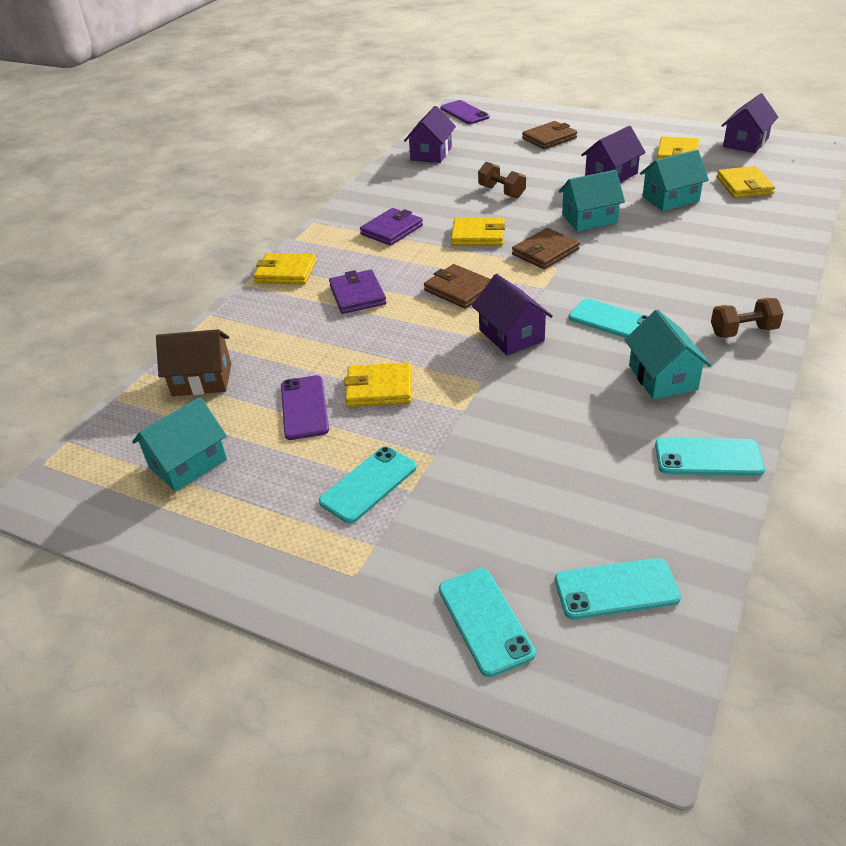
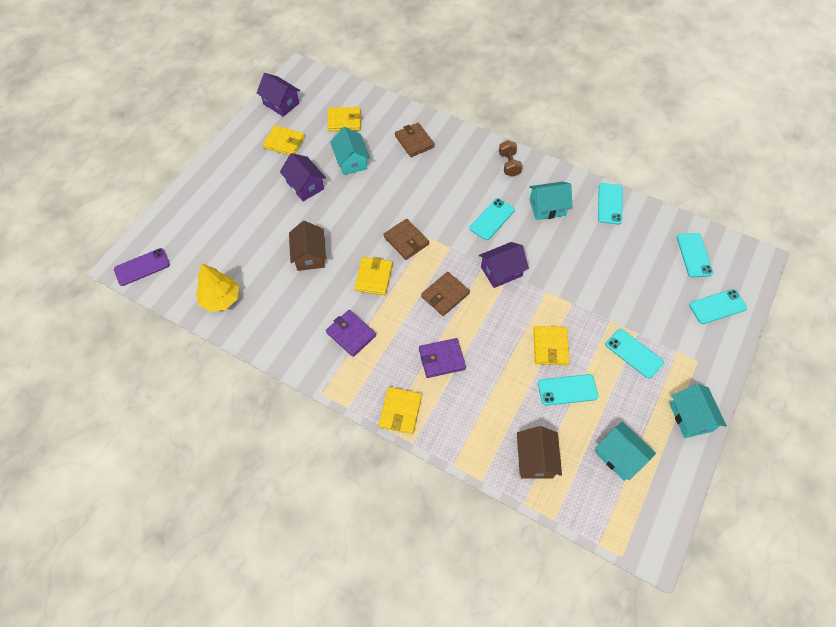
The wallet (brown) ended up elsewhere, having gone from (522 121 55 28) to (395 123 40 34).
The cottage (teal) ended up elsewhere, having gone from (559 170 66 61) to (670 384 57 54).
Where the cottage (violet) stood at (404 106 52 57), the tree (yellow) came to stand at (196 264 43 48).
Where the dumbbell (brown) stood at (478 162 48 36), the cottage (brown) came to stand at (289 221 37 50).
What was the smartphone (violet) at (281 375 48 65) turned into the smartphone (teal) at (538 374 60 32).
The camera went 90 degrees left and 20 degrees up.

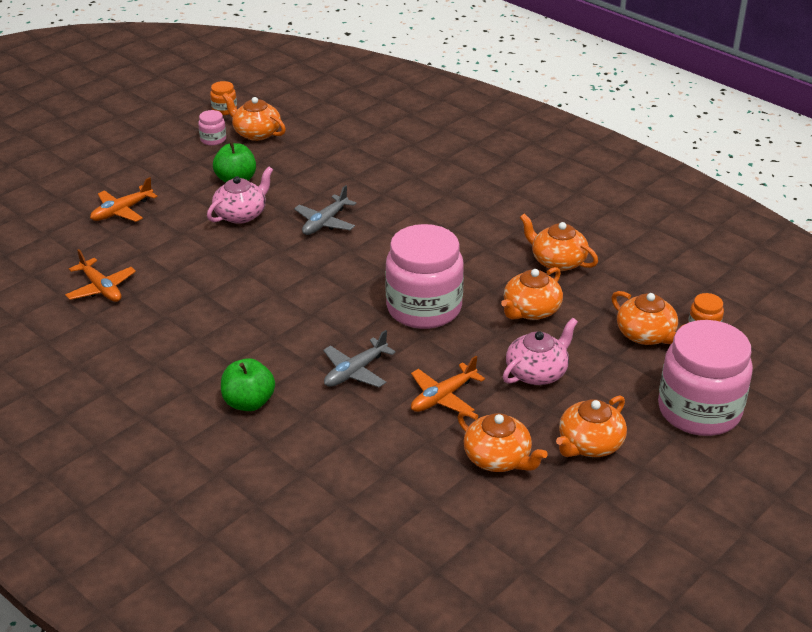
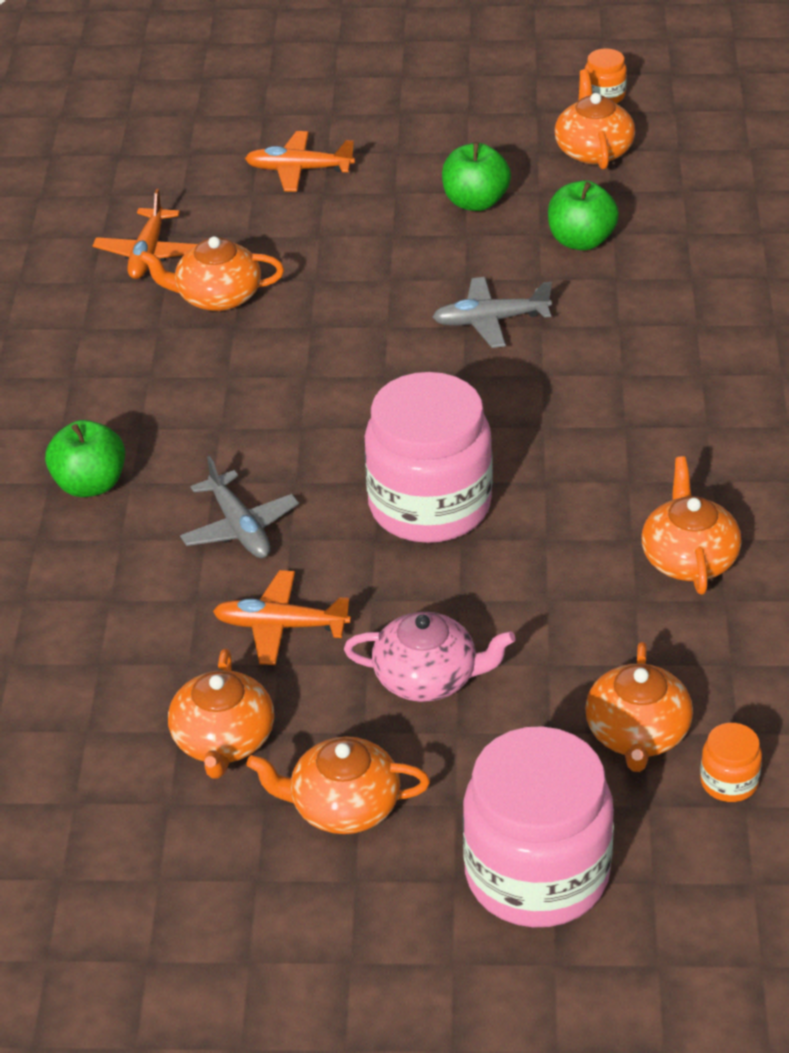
The second view lost the jar (rosy) at (198 110 28 36).
The second view lost the china teapot (rosy) at (207 167 66 57).
The second view gained the apple fruit (green) at (548 180 71 70).
The china teapot (bright orange) ended up elsewhere, having gone from (501 267 62 53) to (139 236 145 75).
The aeroplane (ash-grey) at (323 330 73 57) ended up facing another way, 120 degrees counterclockwise from before.
The camera went 50 degrees right and 5 degrees up.

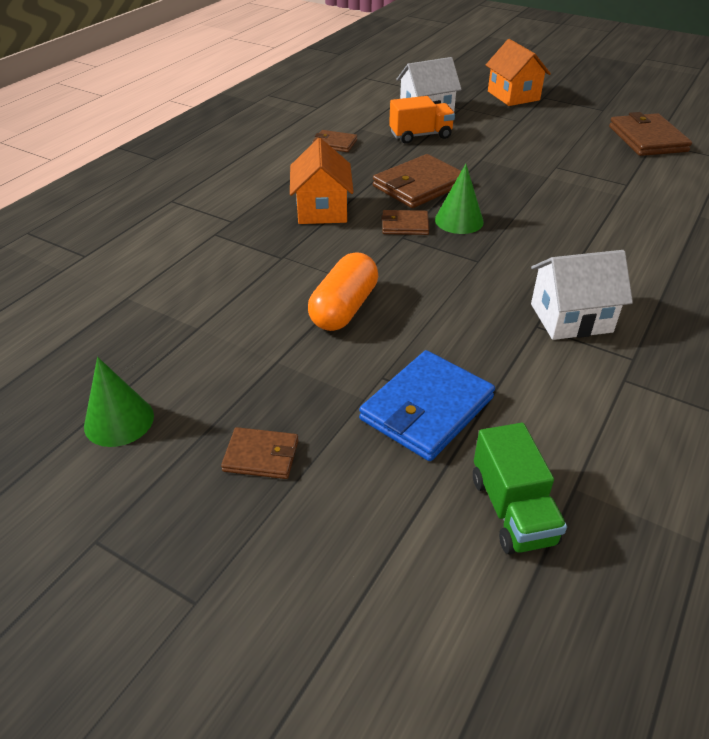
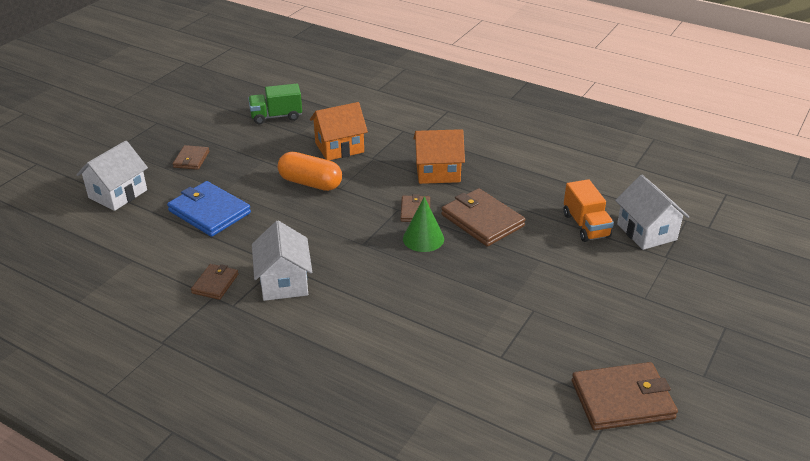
The second view lost the solid cone (green) at (84 357 70 90).
The second view gained the cottage (pure white) at (76 141 72 70).
The wallet (brown) ended up elsewhere, having gone from (312 130 45 22) to (191 264 48 36).
The truck (green) ended up elsewhere, having gone from (473 423 94 131) to (248 83 54 41).
The cottage (bright orange) ended up elsewhere, having gone from (486 39 65 67) to (310 102 58 58).
The camera went 90 degrees right and 5 degrees down.

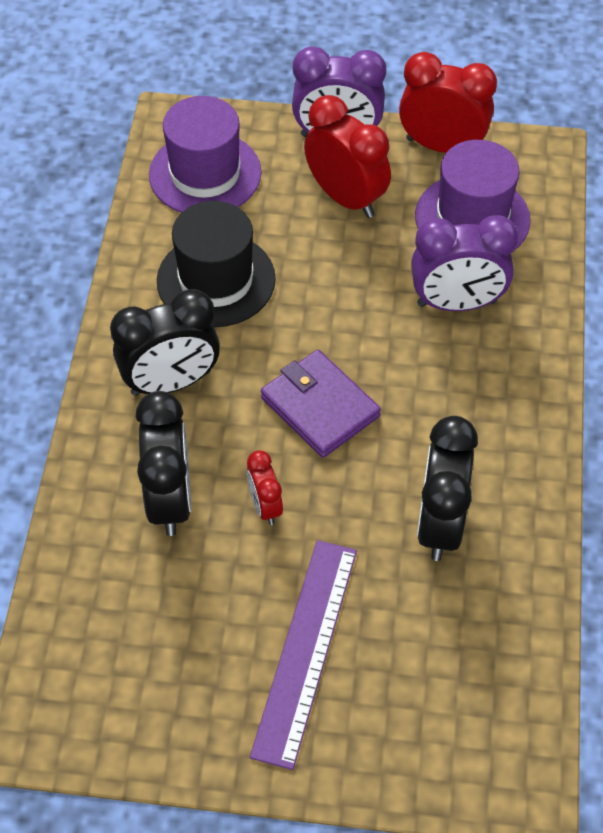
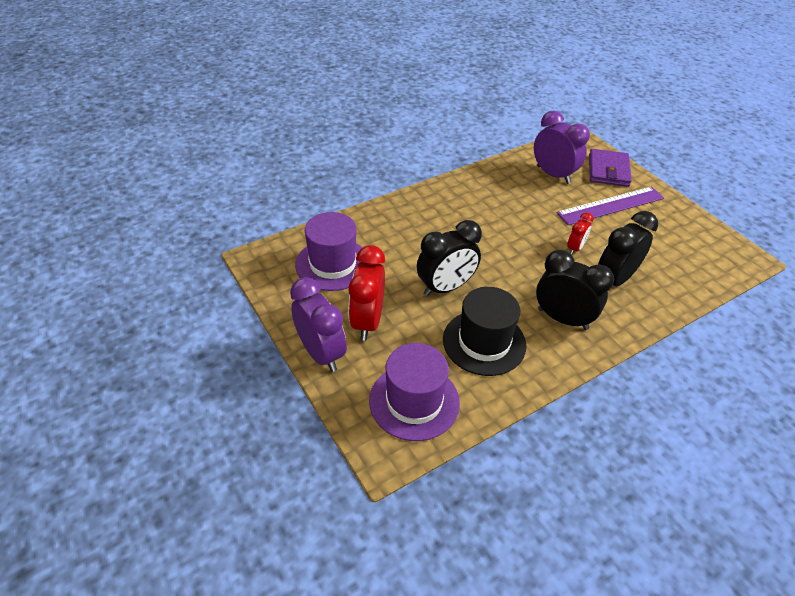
The second view lost the bedside clock (scarlet) at (399 52 98 101).
The wallet (violet) ended up elsewhere, having gone from (261 350 120 108) to (589 149 43 38).
The bedside clock (violet) ended up elsewhere, having gone from (411 215 107 96) to (534 111 56 73).
The bedside clock (ebony) ended up elsewhere, having gone from (417 416 61 145) to (417 220 65 76).
The camera went 130 degrees left and 10 degrees down.

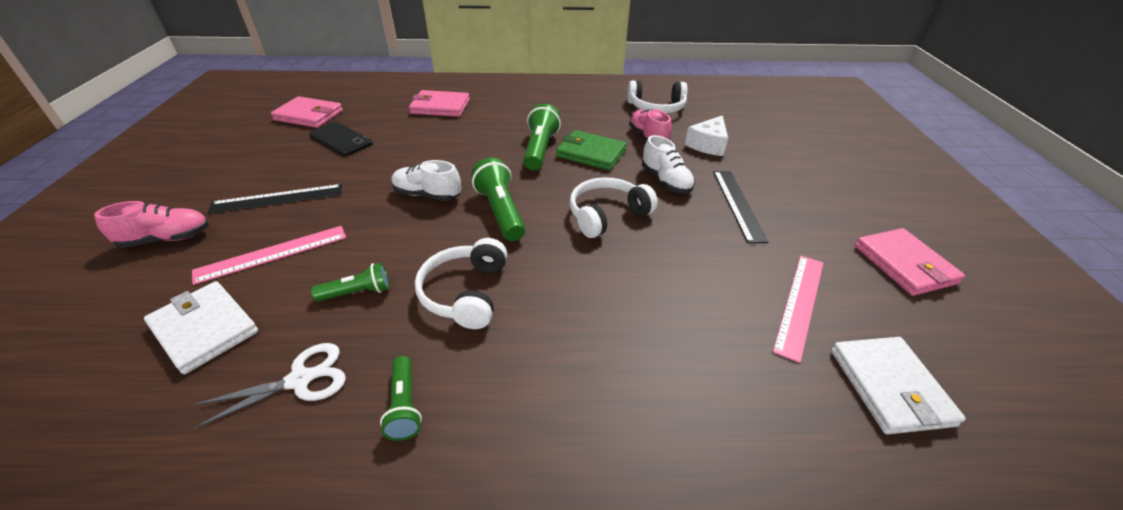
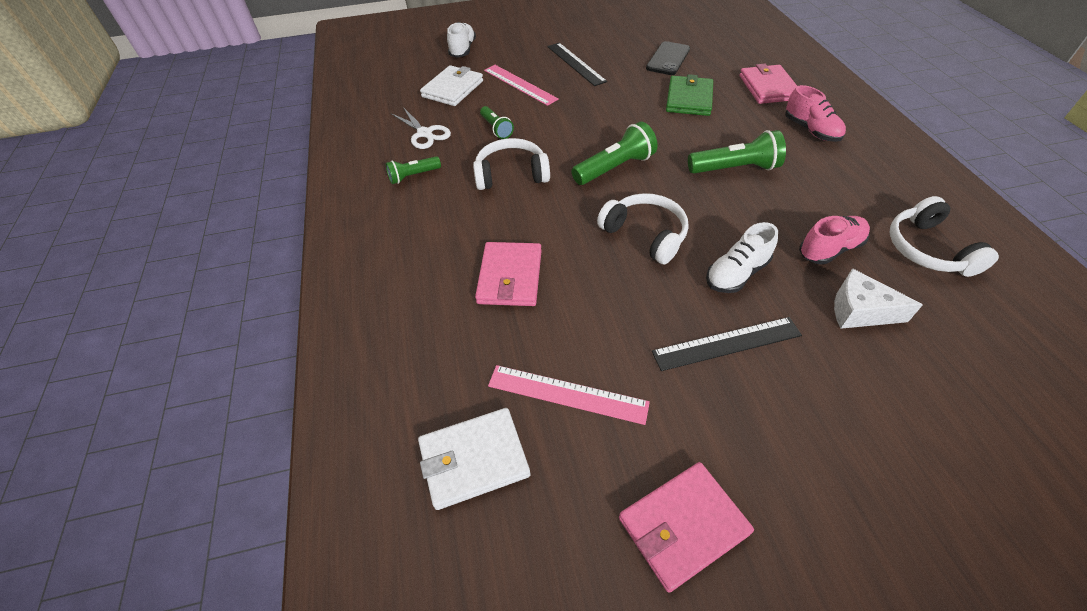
The lace-up shoe (rosy) ended up elsewhere, having gone from (94 201 115 47) to (785 85 61 57).
The wallet (rosy) ended up elsewhere, having gone from (271 96 72 32) to (475 242 67 64).
The lace-up shoe (pure white) ended up elsewhere, having gone from (391 160 70 41) to (447 22 29 36).
The wallet (green) ended up elsewhere, having gone from (556 130 71 40) to (666 74 47 42).
The camera went 80 degrees right and 10 degrees up.

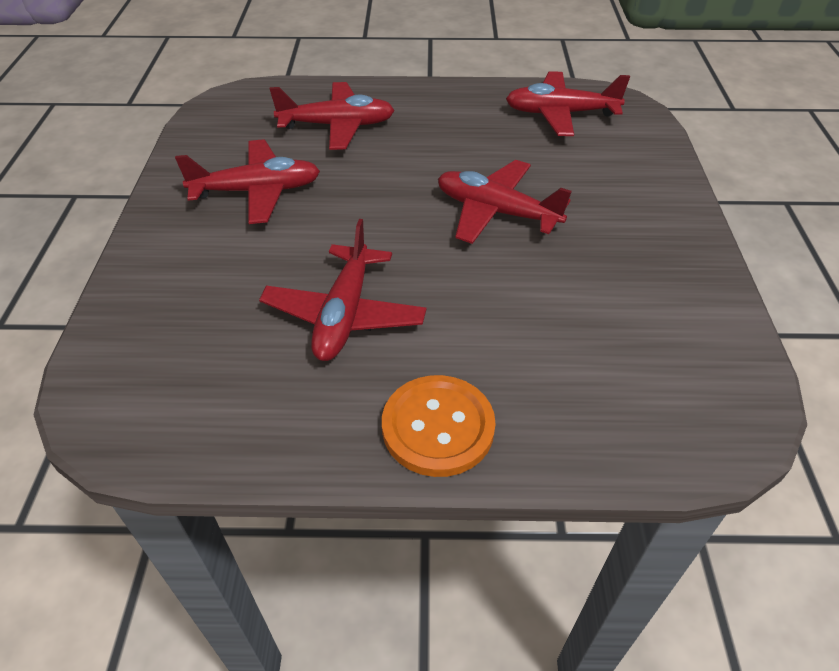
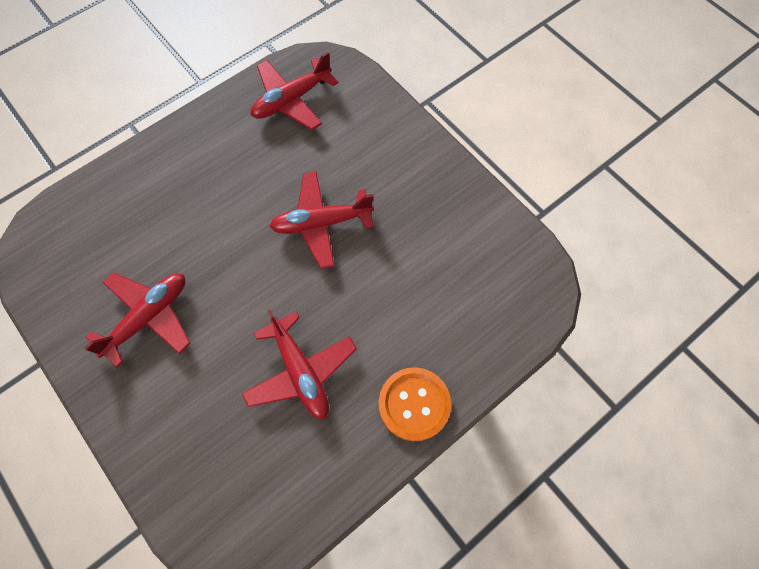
The second view lost the aeroplane (scarlet) at (270 82 125 68).
The camera went 40 degrees left and 20 degrees up.

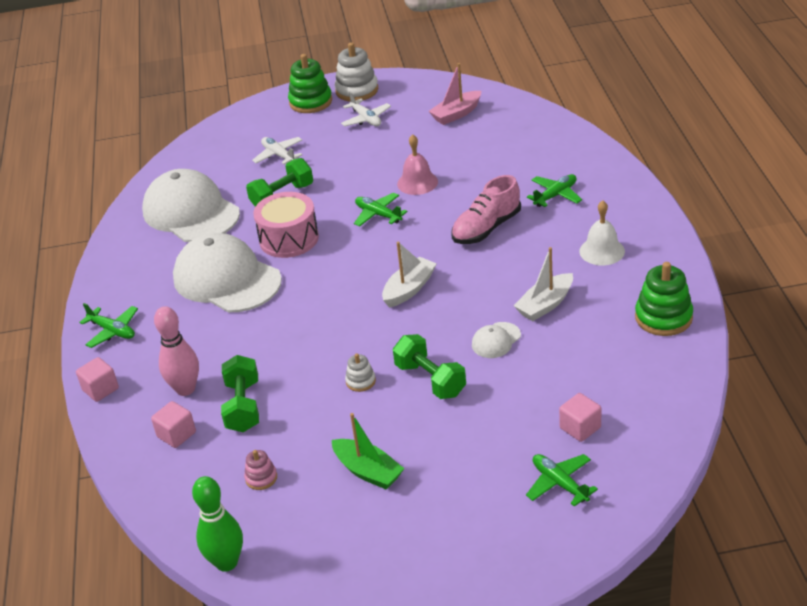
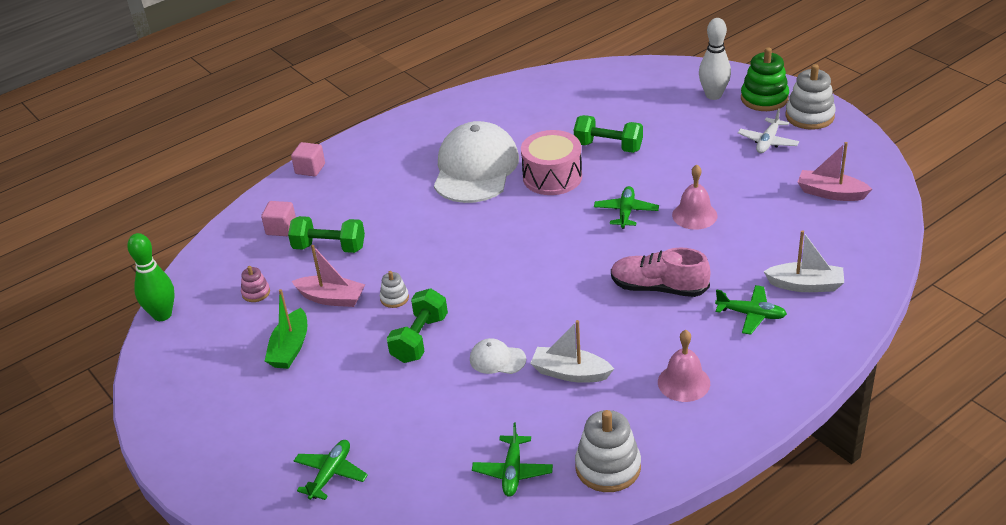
The second view lost the cap (pure white) at (142 169 98 73).
The second view lost the tenpin (rosy) at (154 306 45 90).
The second view lost the aeroplane (pure white) at (252 137 50 27).
The second view lost the cube (rosy) at (559 393 42 49).
The second view gained the boat (rosy) at (292 245 73 62).
The second view gained the tenpin (pure white) at (699 18 32 82).
The aeroplane (green) ended up elsewhere, having gone from (79 303 59 45) to (472 423 81 74).
The boat (pure white) ended up elsewhere, having gone from (382 242 55 66) to (763 230 81 62).
What was the bell (pure white) at (580 200 45 65) turned into the bell (rosy) at (658 330 52 72).
What was the ring stacker (green) at (635 262 58 74) turned into the ring stacker (pure white) at (575 410 66 82).
The dumbbell (green) at (221 355 38 77) ended up facing another way, 45 degrees clockwise from before.
The camera went 60 degrees right and 0 degrees up.

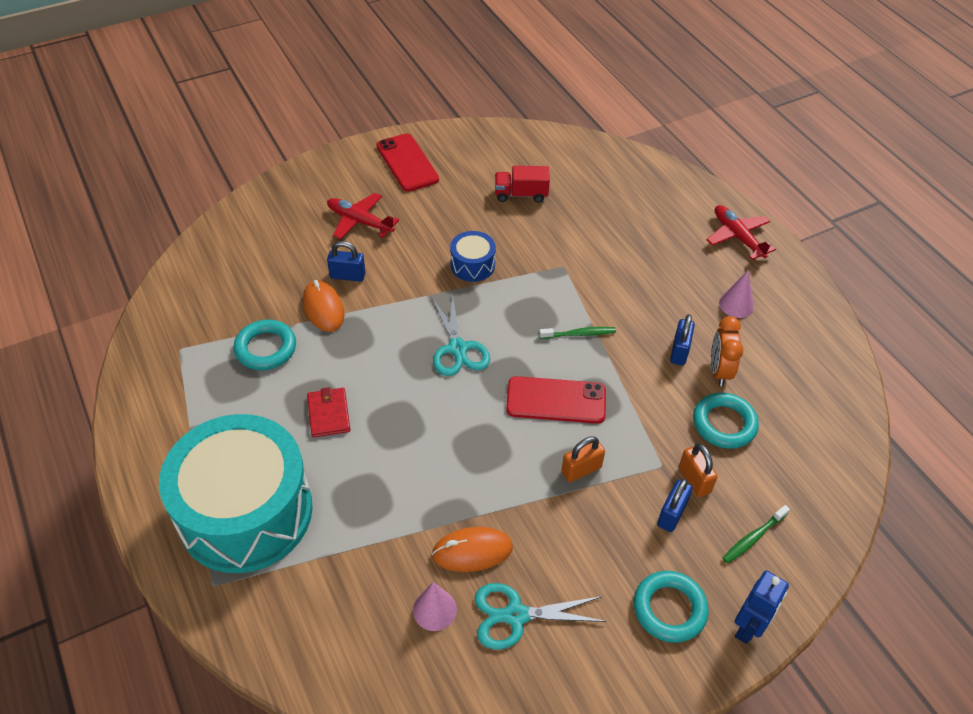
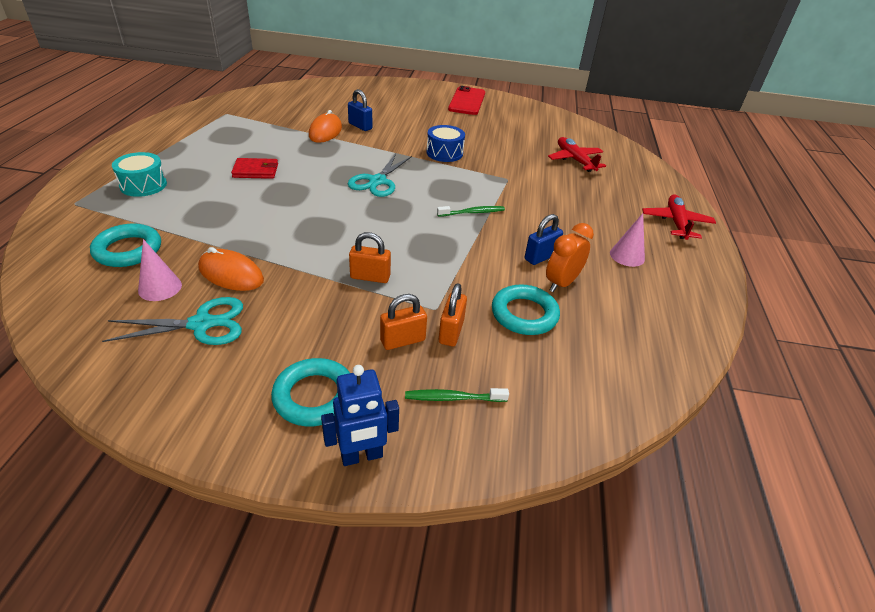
The second view lost the truck (scarlet) at (495 166 55 37).
The second view lost the smartphone (scarlet) at (506 376 100 48).
The hoop (teal) ended up elsewhere, having gone from (234 320 62 50) to (90 224 71 43).
The aeroplane (scarlet) ended up elsewhere, having gone from (327 193 72 46) to (548 137 58 35).
What was the small lock (blue) at (657 479 36 53) turned into the small lock (bright orange) at (380 294 47 56).
The wallet (scarlet) at (307 387 43 50) ended up facing another way, 60 degrees clockwise from before.
The pair of scissors (teal) at (475 583 132 67) ended up facing another way, 135 degrees clockwise from before.
The toothbrush (green) at (539 327 77 12) ended up facing another way, 45 degrees counterclockwise from before.
The size of the snare drum (teal) at (159 414 154 159) changed by a factor of 0.42.
The camera went 35 degrees right and 10 degrees down.

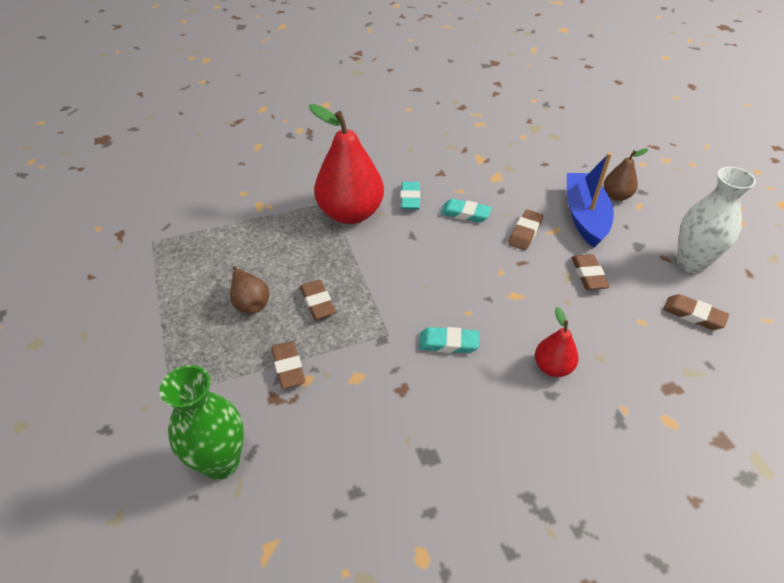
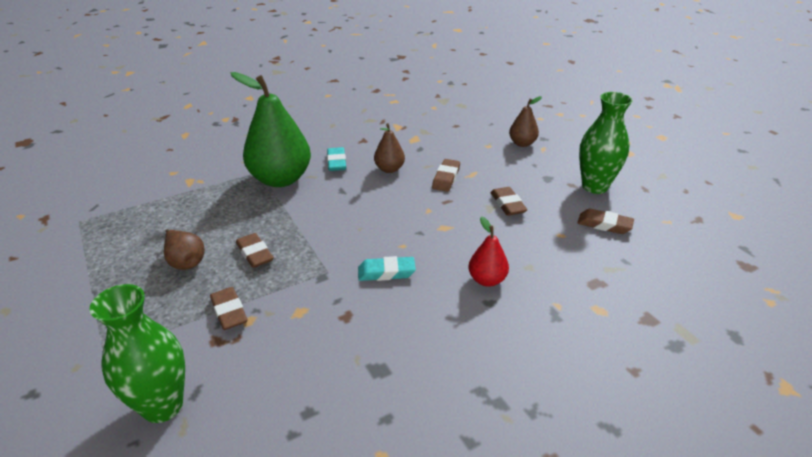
The second view lost the boat (blue) at (567 152 47 96).
Where the gum eraser (teal) stood at (440 199 51 24), the pear fruit (brown) came to stand at (374 123 31 50).
What was the pear fruit (scarlet) at (309 104 75 120) turned into the pear fruit (green) at (231 72 80 115).
What was the flower vase (pure white) at (677 167 79 106) turned into the flower vase (green) at (579 92 54 102).
The camera went 10 degrees left and 10 degrees down.

